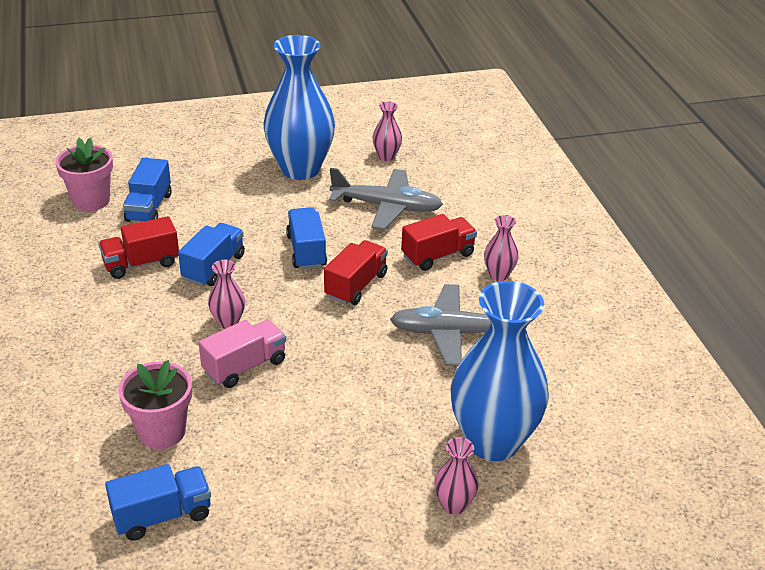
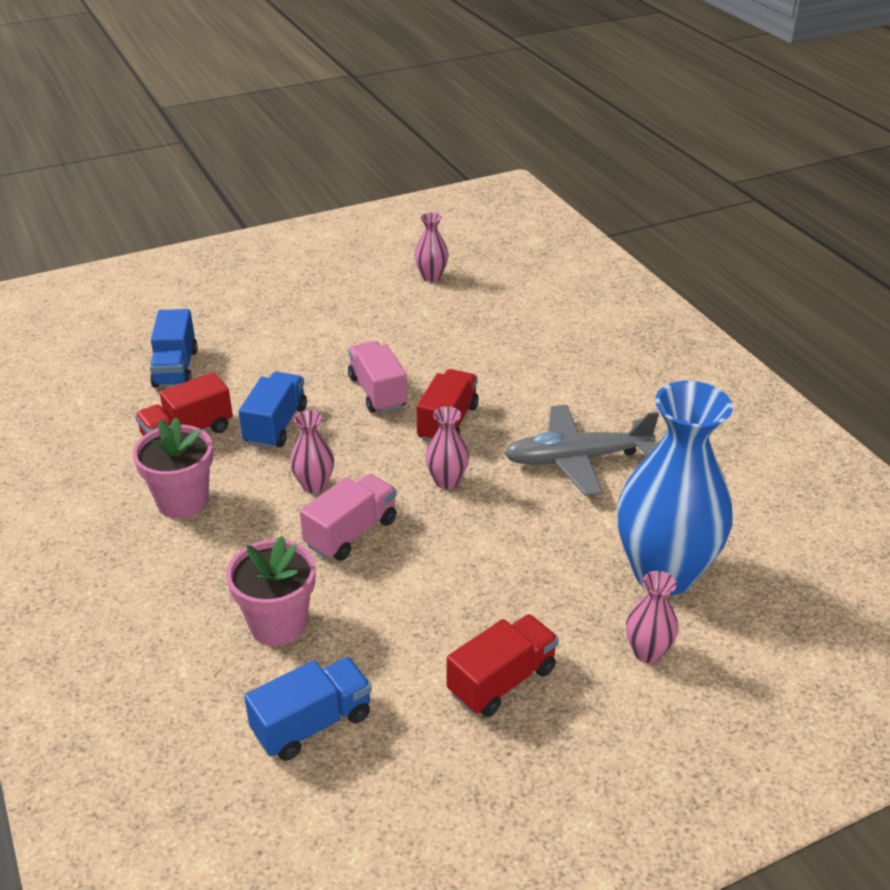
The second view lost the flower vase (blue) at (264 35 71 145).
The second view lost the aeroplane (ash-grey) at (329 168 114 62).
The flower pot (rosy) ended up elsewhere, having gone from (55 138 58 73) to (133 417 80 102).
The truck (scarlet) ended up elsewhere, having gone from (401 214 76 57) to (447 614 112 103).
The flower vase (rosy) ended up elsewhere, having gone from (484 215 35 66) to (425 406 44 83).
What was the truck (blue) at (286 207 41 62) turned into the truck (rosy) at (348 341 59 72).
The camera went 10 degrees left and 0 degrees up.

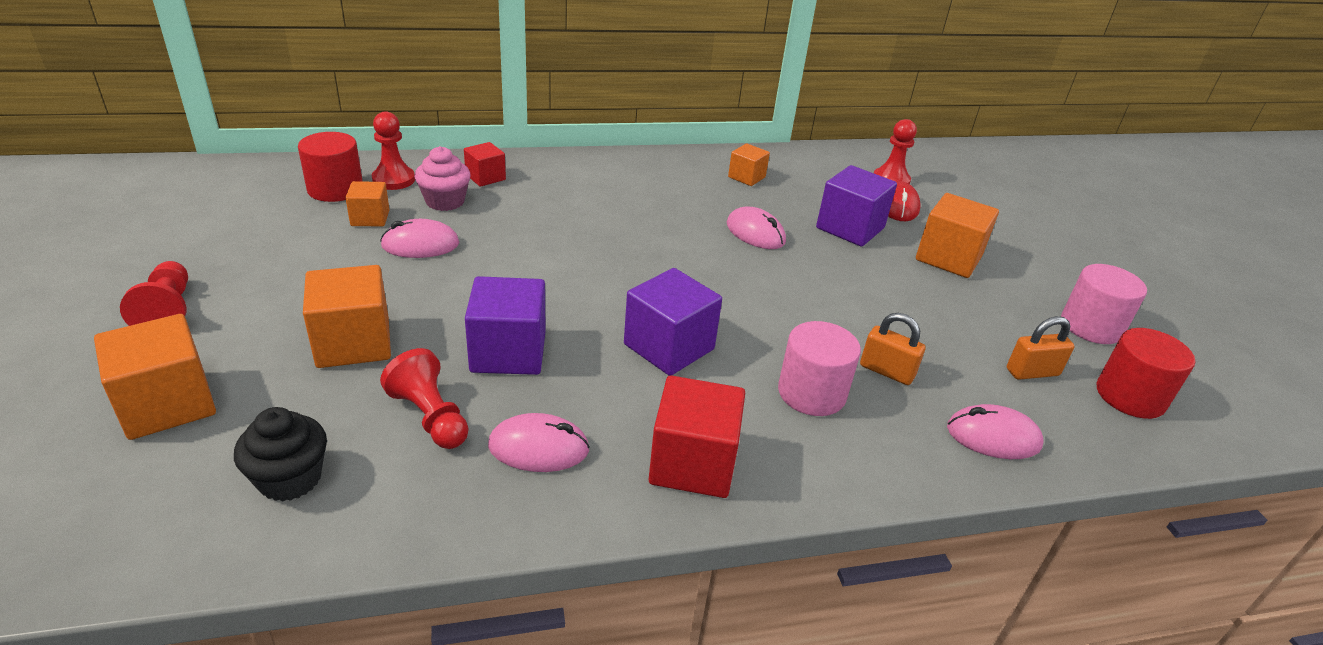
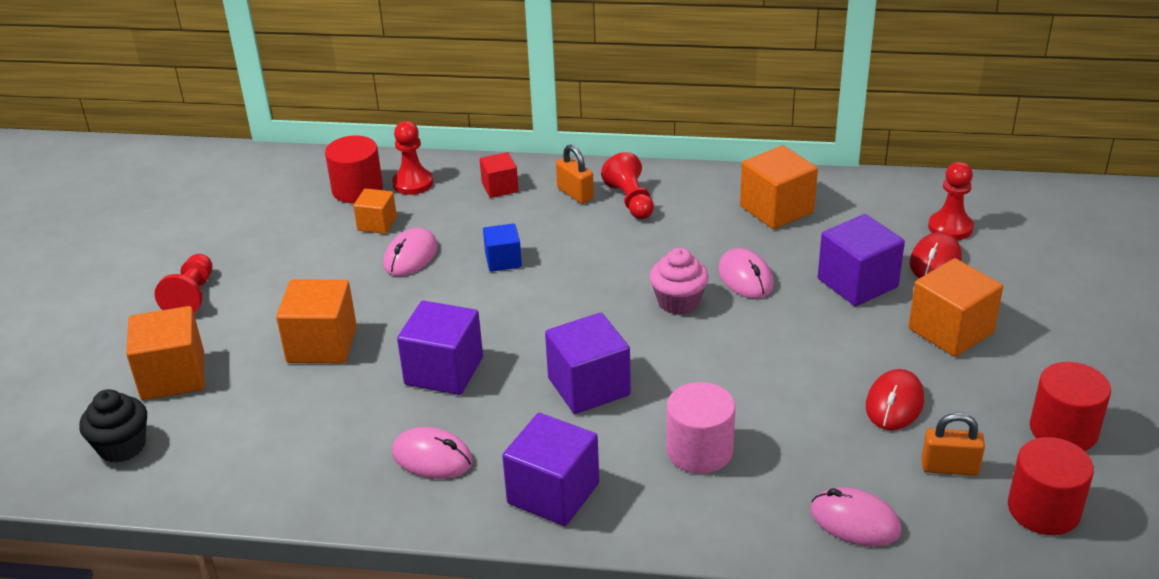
The second view gained the cube (blue) at (483 223 39 49).
The second view gained the mouse (scarlet) at (866 369 58 61).
The cupcake (ebony) ended up elsewhere, having gone from (234 407 93 95) to (79 389 68 74).
The chess pawn (scarlet) ended up elsewhere, having gone from (380 348 88 101) to (601 152 53 67).
The cupcake (rosy) ended up elsewhere, having gone from (415 146 56 65) to (650 248 59 67).
The small lock (bright orange) ended up elsewhere, having gone from (860 313 65 72) to (556 144 38 60).
What was the cube (scarlet) at (649 375 96 123) turned into the cube (violet) at (502 413 97 113).
What was the cylinder shape (rosy) at (1061 264 86 80) turned into the cylinder shape (scarlet) at (1030 362 81 89).
The mouse (rosy) at (380 219 79 39) ended up facing another way, 75 degrees counterclockwise from before.
The size of the cube (bright orange) at (728 143 42 43) changed by a factor of 1.71.
The camera went 25 degrees right and 0 degrees up.

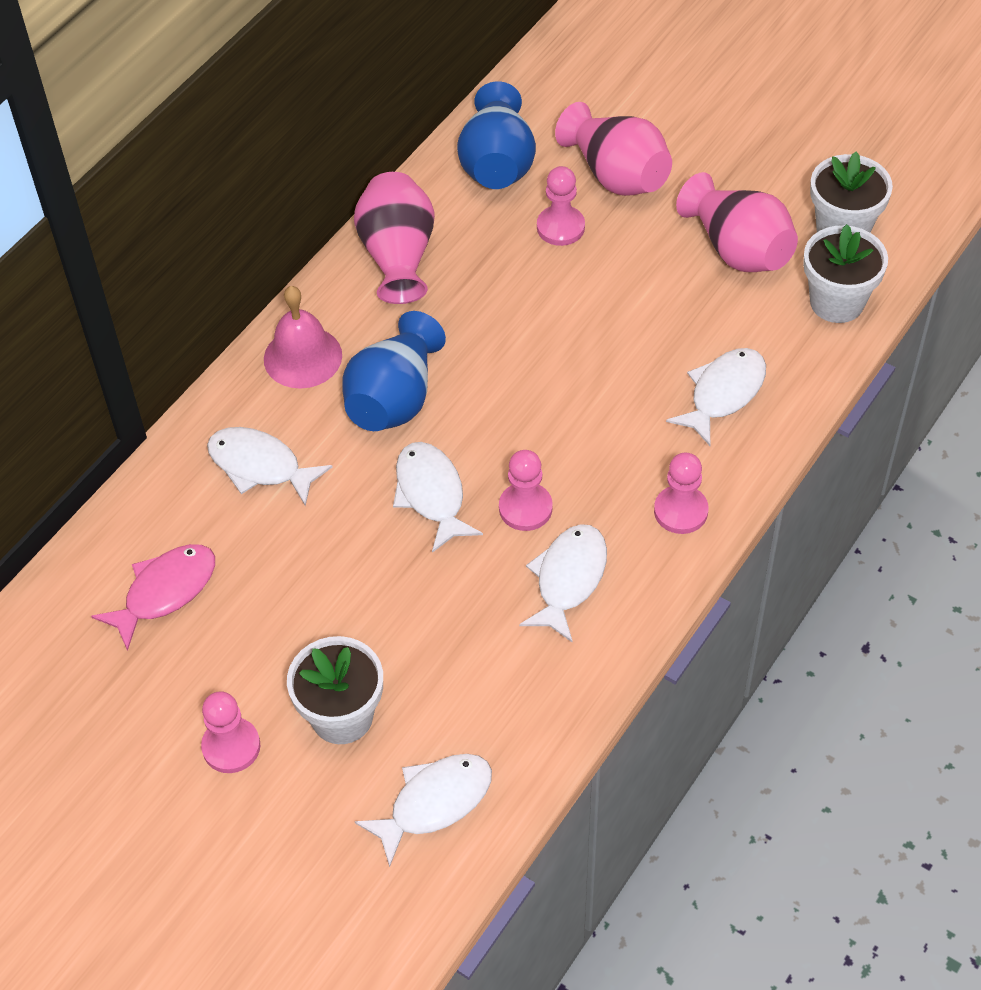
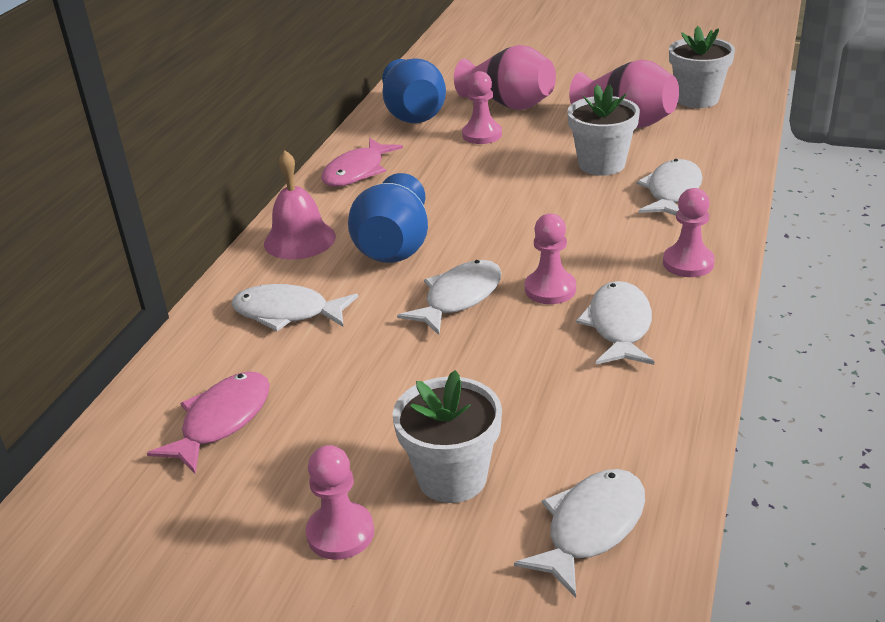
The flower pot (pure white) ended up elsewhere, having gone from (803 224 85 99) to (567 85 73 91).
Where the flower vase (rosy) stood at (354 172 81 132), the fish figure (rosy) came to stand at (321 138 82 49).
The fish figure (pure white) at (393 442 90 111) ended up facing another way, 75 degrees clockwise from before.
The camera went 15 degrees left and 20 degrees down.

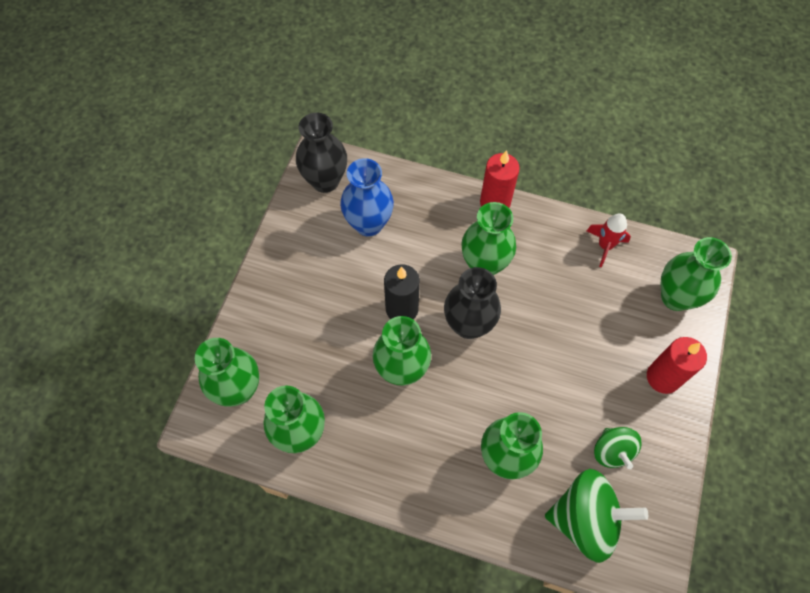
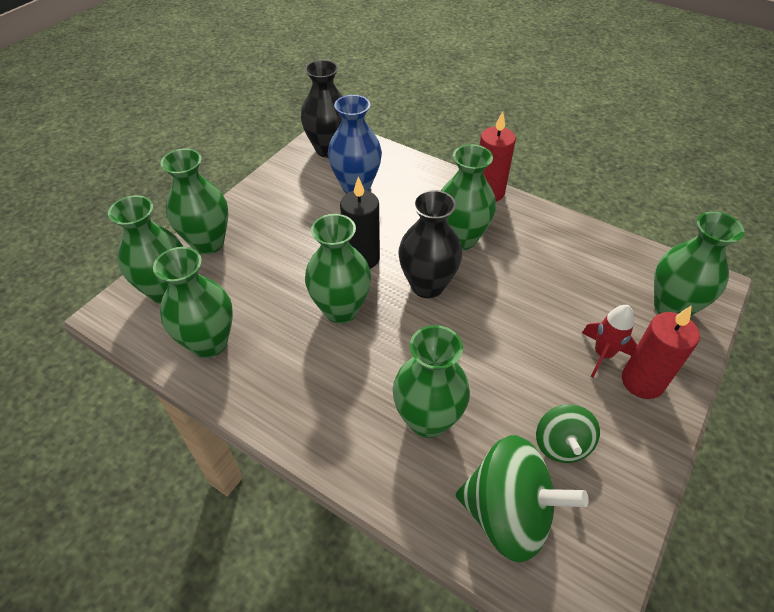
The second view gained the flower vase (green) at (160 148 69 106).
The toy rocket (scarlet) ended up elsewhere, having gone from (587 213 44 54) to (582 305 55 73).
The camera went 15 degrees right and 15 degrees down.

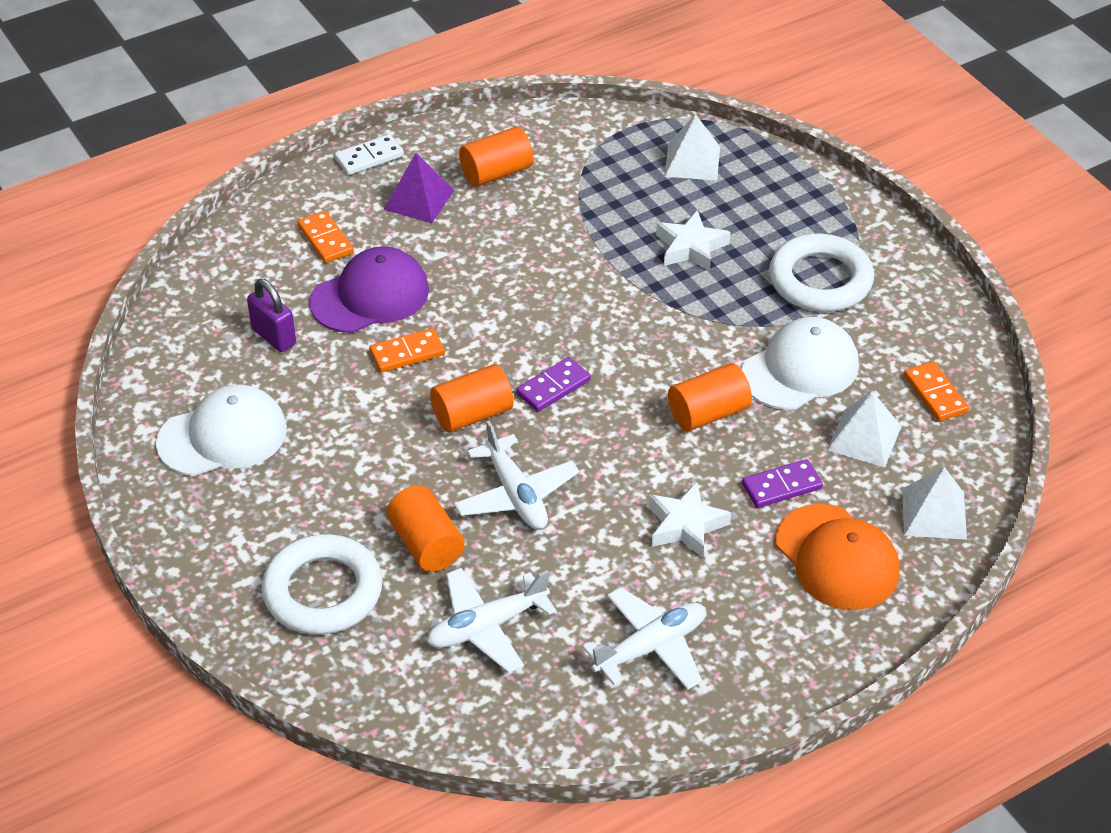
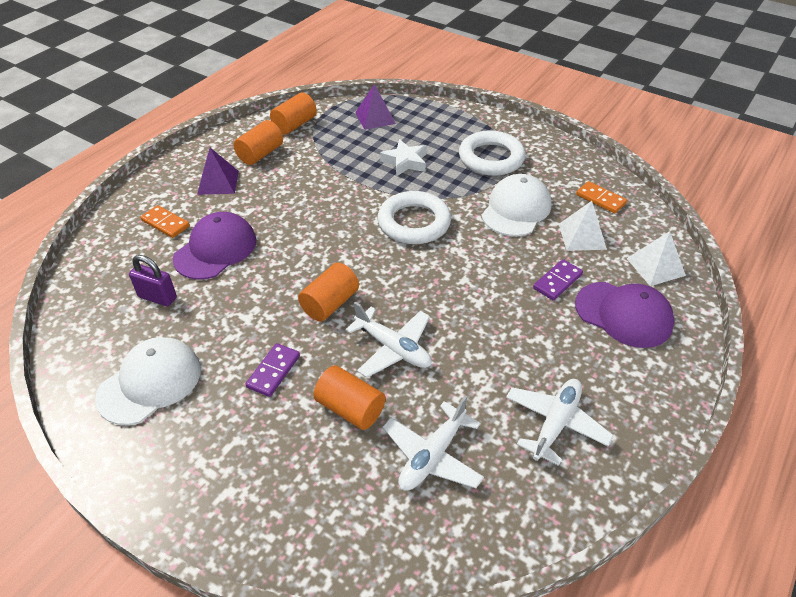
The second view lost the domino (pure white) at (335 134 69 41).
The second view lost the domino (bright orange) at (369 328 76 45).
The second view lost the star shape (pure white) at (648 482 83 76).
The hoop (pure white) ended up elsewhere, having gone from (262 534 121 101) to (378 191 73 53).
The domino (violet) ended up elsewhere, having gone from (516 357 75 55) to (245 343 55 54).
The cylinder shape (bright orange) ended up elsewhere, having gone from (668 363 84 68) to (270 92 47 43).
What was the pyramid shape (pure white) at (664 114 56 67) turned into the pyramid shape (violet) at (355 84 41 46).
What was the cap (bright orange) at (776 504 124 106) turned into the cap (violet) at (575 282 99 66).
The camera went 25 degrees left and 0 degrees up.

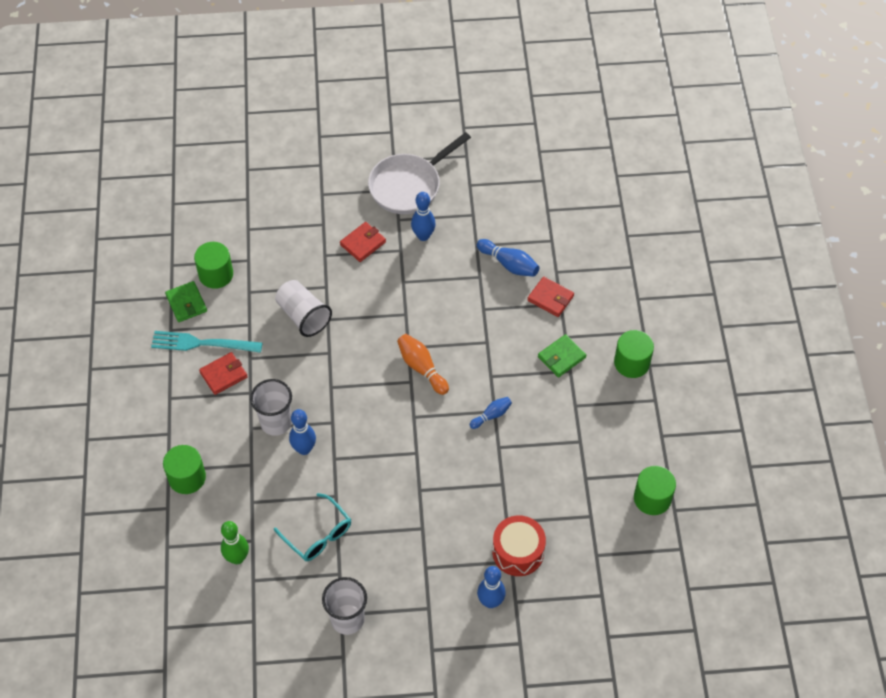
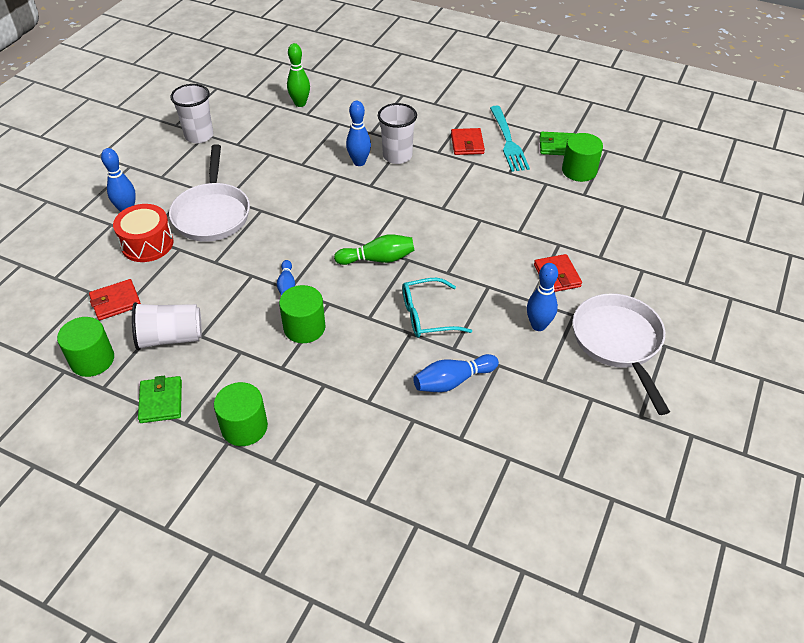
The second view gained the skillet (pure white) at (169 144 81 98).
The cylinder shape (green) ended up elsewhere, having gone from (163 445 43 49) to (279 285 46 58).
The spectacles (teal) ended up elsewhere, having gone from (274 493 77 68) to (402 278 70 60).
The beaker (pure white) ended up elsewhere, having gone from (275 280 57 57) to (132 302 70 48).
The wallet (scarlet) ended up elsewhere, having gone from (527 277 47 40) to (89 279 52 41).
The wallet (green) ended up elsewhere, having gone from (538 334 48 43) to (138 376 44 47).
What was the tenpin (bright orange) at (397 334 52 61) turned into the tenpin (green) at (334 234 80 31).
The fork (teal) at (151 331 111 22) ended up facing another way, 135 degrees clockwise from before.
The camera went 120 degrees right and 10 degrees down.

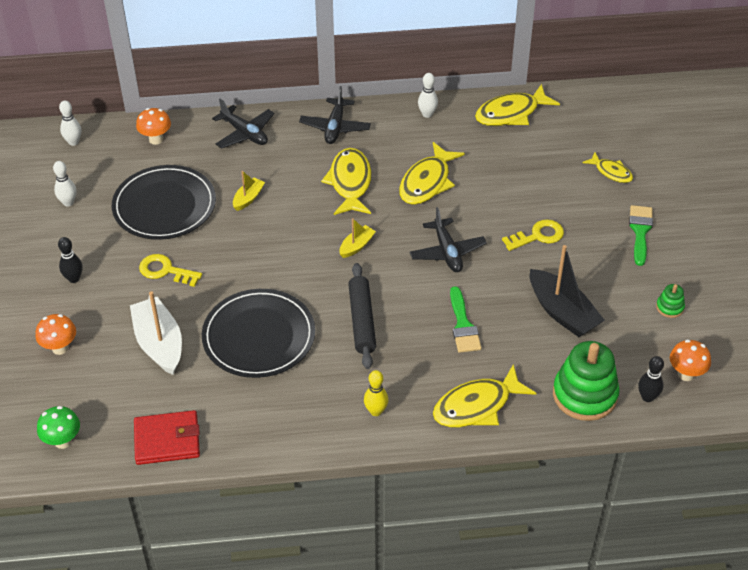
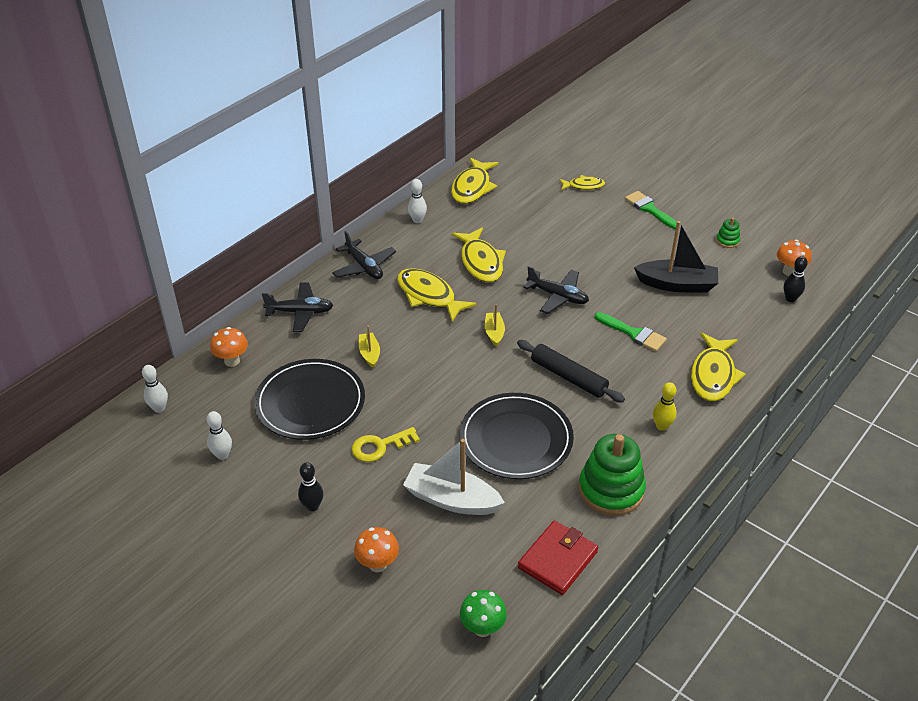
The second view lost the door key (yellow) at (502 219 62 32).
The ring stacker (green) ended up elsewhere, having gone from (553 341 67 80) to (579 434 67 82).
The camera went 45 degrees left and 5 degrees down.

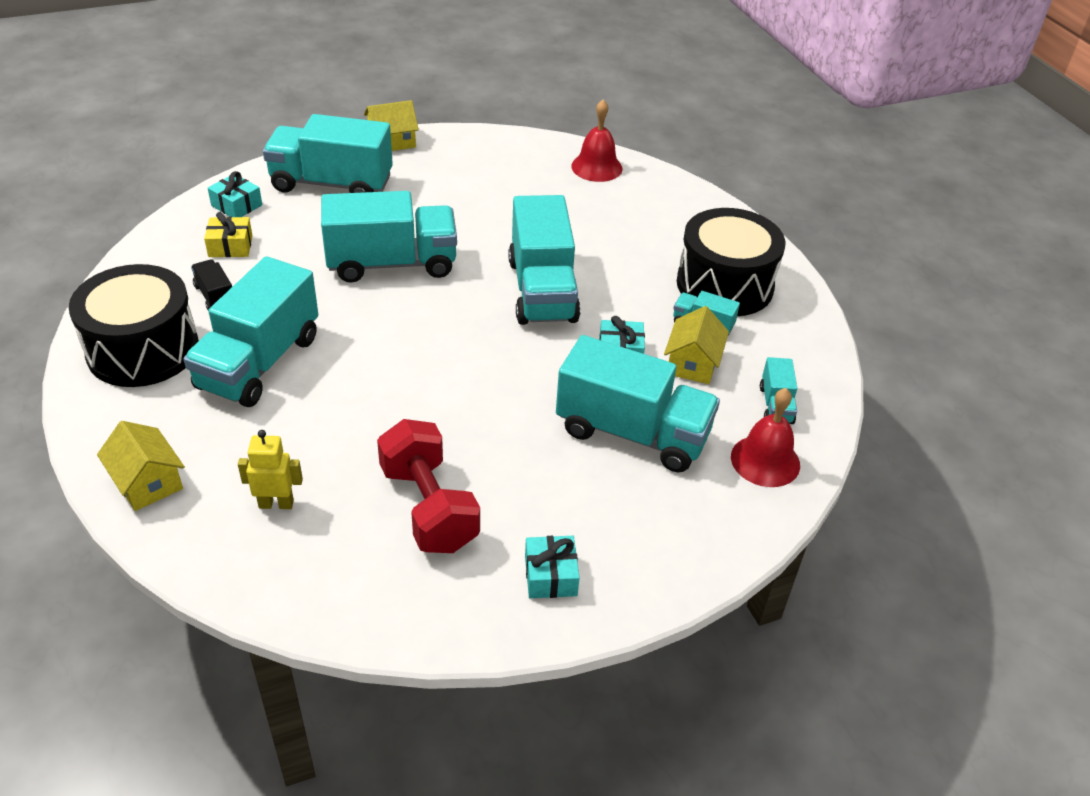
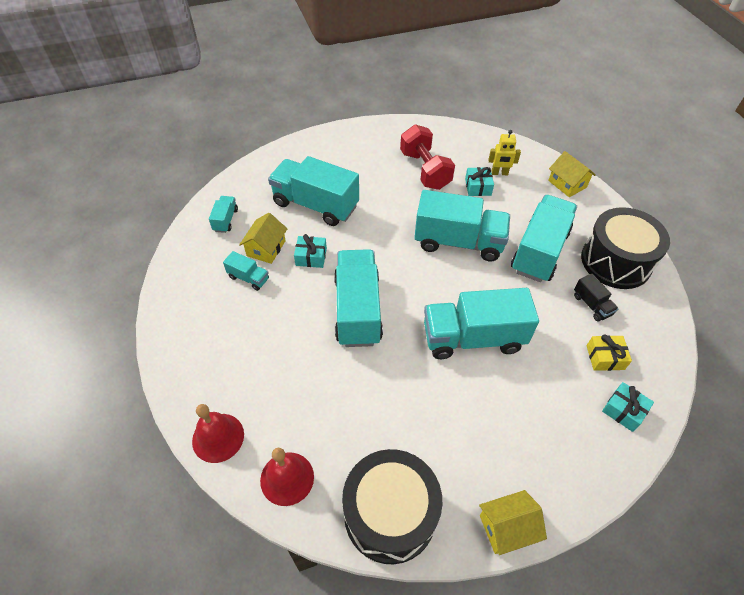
The truck (teal) ended up elsewhere, having gone from (263 114 130 79) to (414 190 96 71).
The present (teal) ended up elsewhere, having gone from (525 536 55 62) to (465 167 29 29).
The snare drum (ebony) ended up elsewhere, having gone from (677 208 108 108) to (342 449 100 115).
The bell (scarlet) ended up elsewhere, having gone from (731 388 69 99) to (192 404 52 59).
The camera went 175 degrees left and 10 degrees up.

